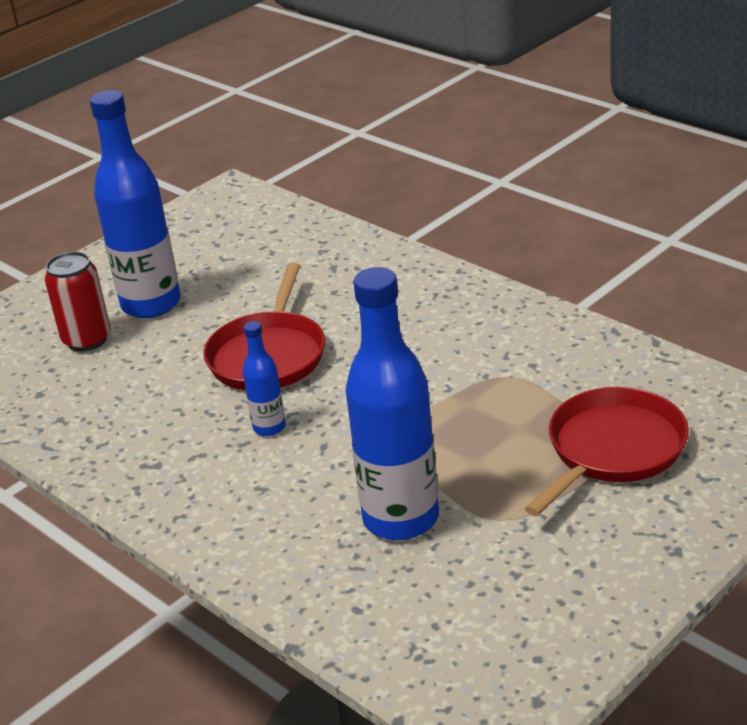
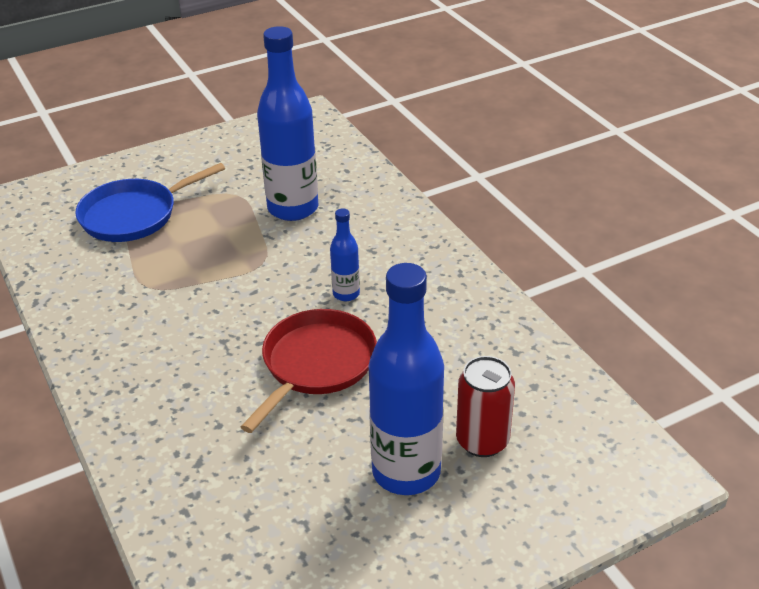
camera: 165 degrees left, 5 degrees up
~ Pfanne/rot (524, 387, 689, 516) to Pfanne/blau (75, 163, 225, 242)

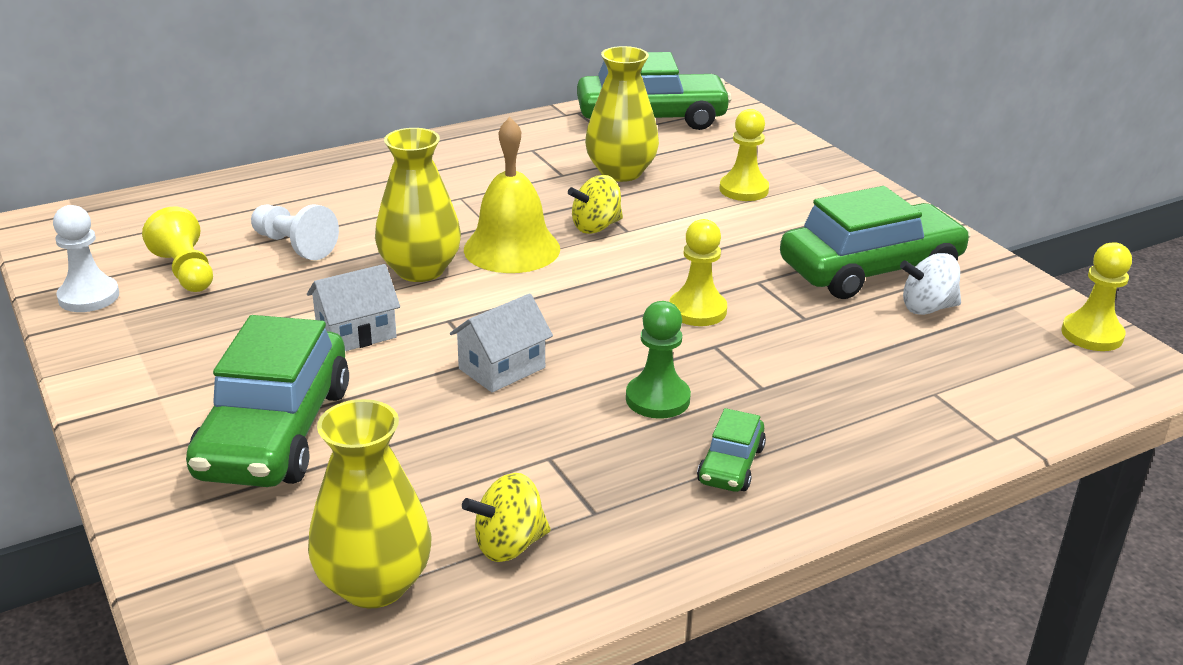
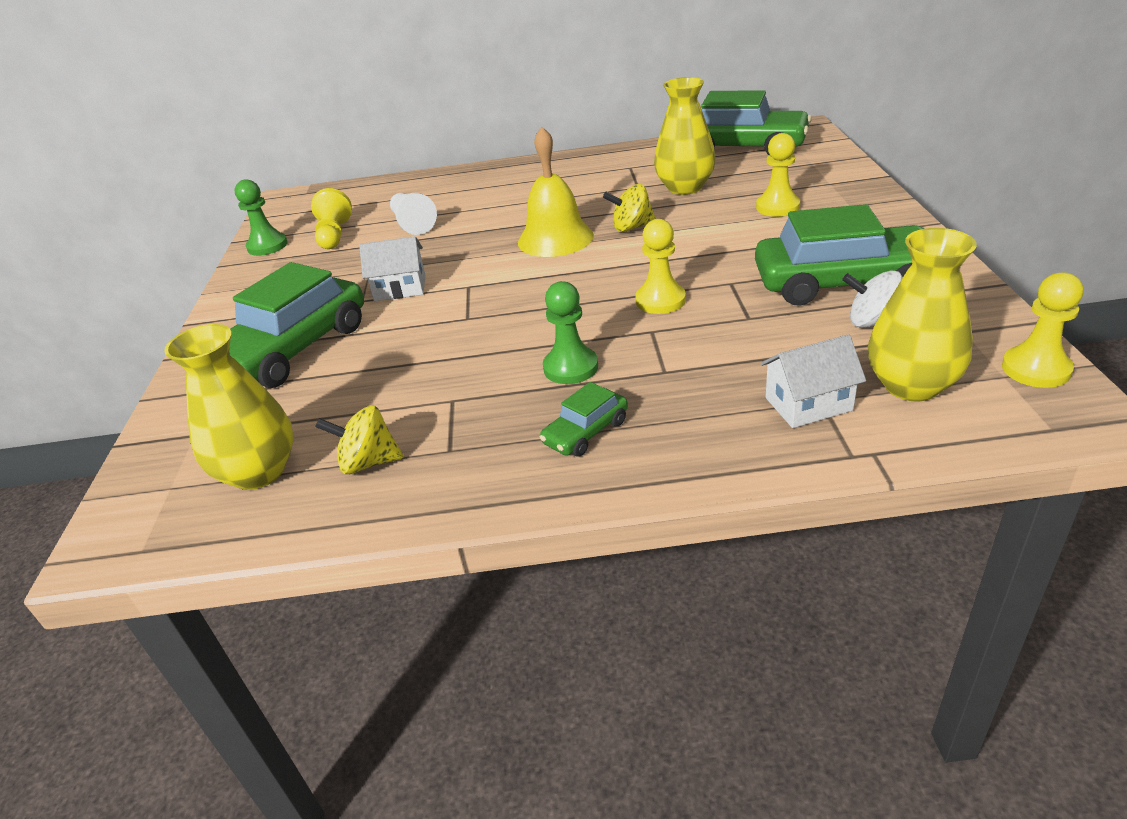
camera: 30 degrees right, 5 degrees up
~ Bauer/weiß (53, 205, 119, 312) to Bauer/grün (235, 179, 288, 256)
~ Haus/weiß (450, 293, 553, 392) to (760, 334, 866, 428)
~ Vase/gelb (375, 128, 461, 282) to (868, 228, 977, 401)

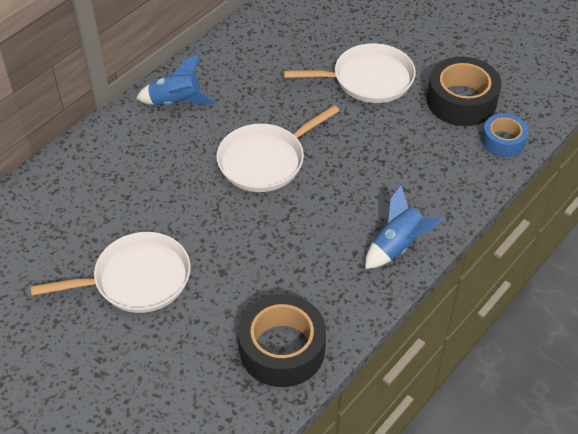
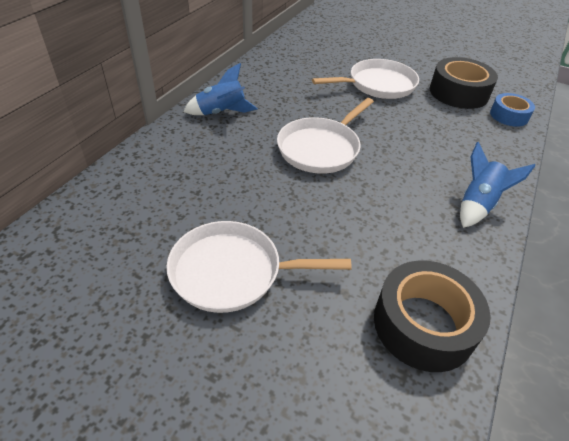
camera: 15 degrees left, 5 degrees down
~ Pfanne/weiß (31, 232, 191, 313) = (167, 221, 352, 313) 150 degrees counterclockwise

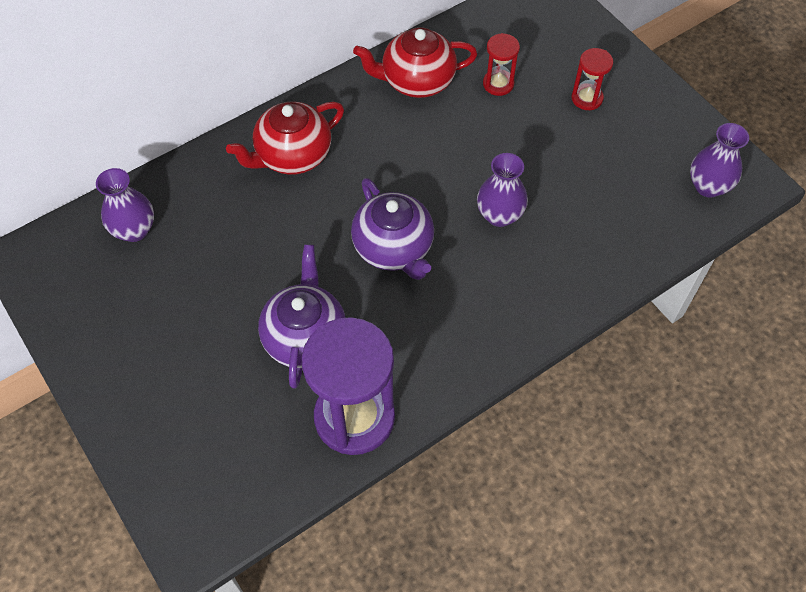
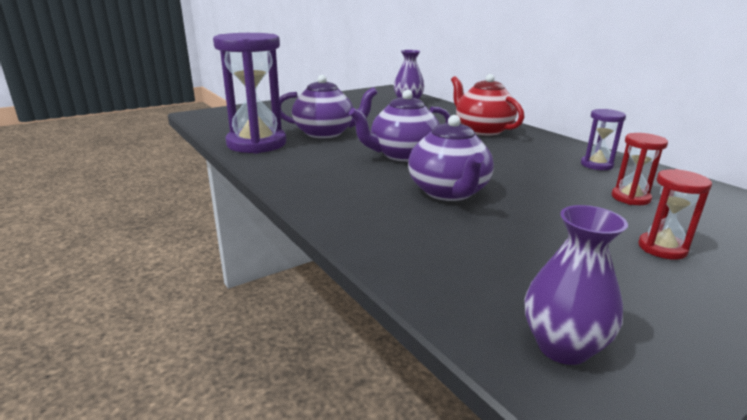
camera: 90 degrees right, 35 degrees down
~ Vase/lila (477, 153, 528, 227) to Teekanne/lila (408, 115, 494, 201)
~ Teekanne/rot (353, 27, 477, 98) to Sanduhr/lila (581, 109, 626, 170)

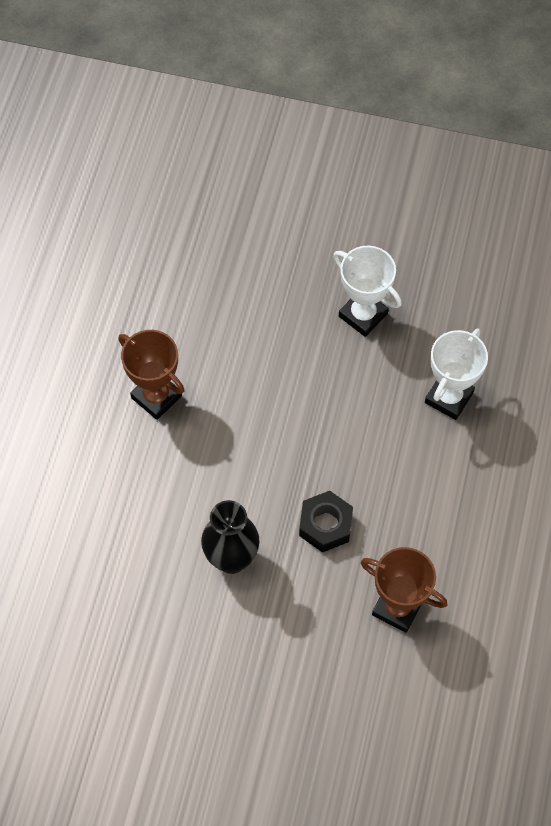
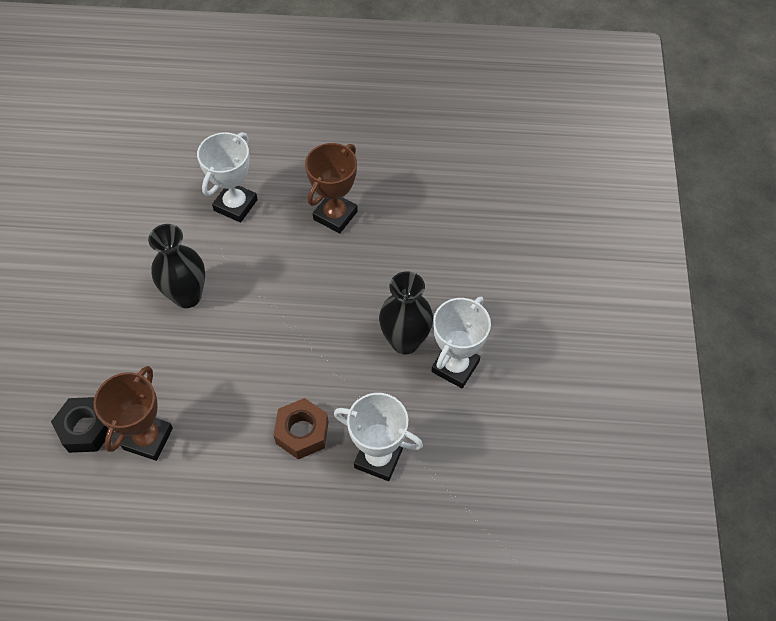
camera: 80 degrees right, 5 degrees down
~ Sechskantmutter/schwarz (299, 491, 353, 553) to (51, 397, 108, 453)
+ Pokal/weiß (197, 132, 258, 222)
+ Sechskantmutter/braun (273, 398, 328, 459)
+ Vase/schwarz (379, 271, 433, 354)

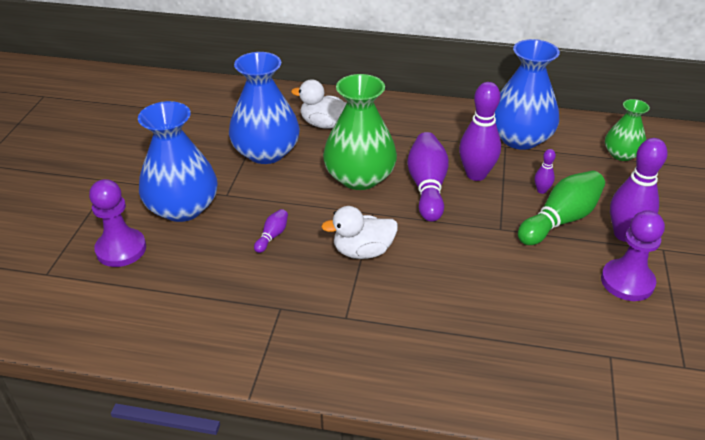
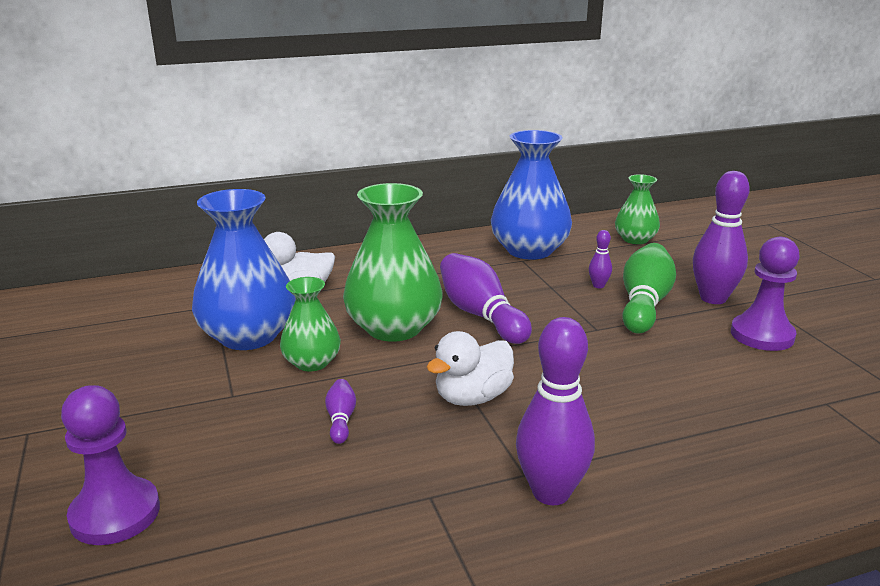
camera: 30 degrees left, 15 degrees down
+ Vase/grün (280, 277, 341, 371)
~ Bowlingkegel/lila (459, 82, 501, 181) to (516, 317, 595, 505)
- Vase/blau (138, 101, 218, 222)

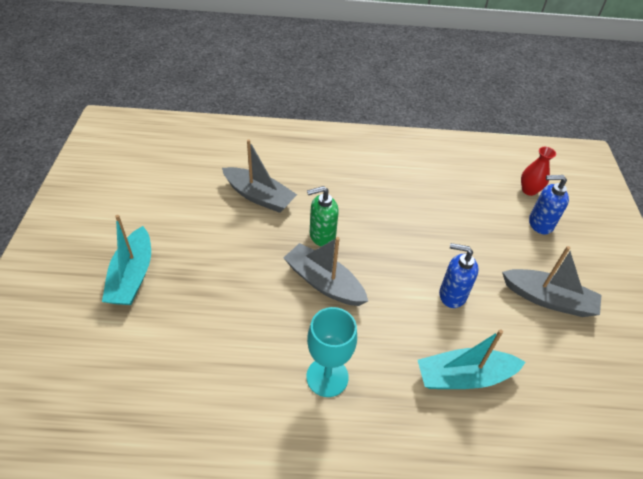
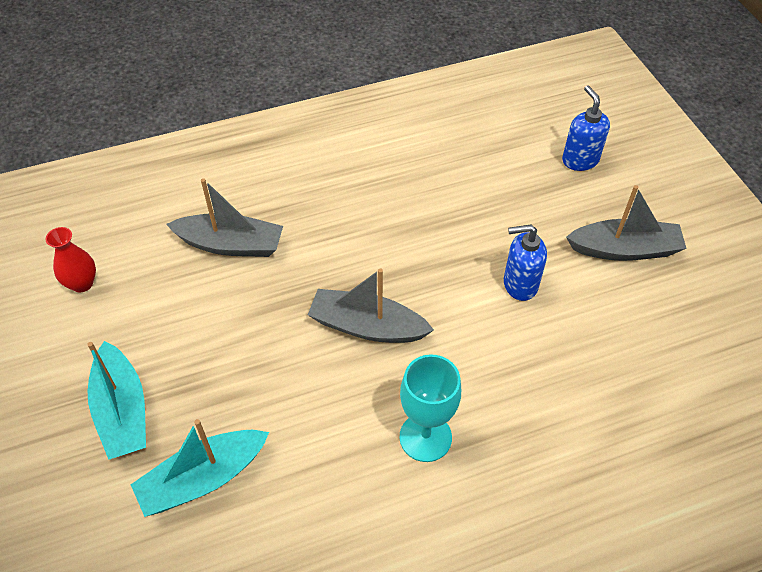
camera: 20 degrees left, 5 degrees up
~ Vase/rot (521, 147, 556, 196) to (46, 227, 96, 293)
~ Boot/türkis (418, 329, 526, 389) to (131, 419, 269, 517)
~ Seifenspender/blau (529, 175, 569, 234) = (562, 85, 610, 171) 90 degrees clockwise
- Seifenspender/grün (307, 186, 339, 247)

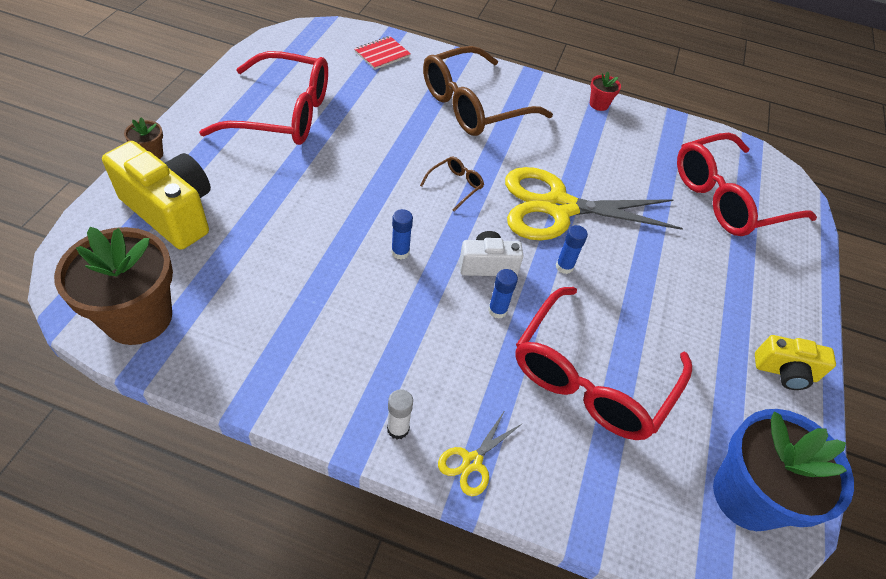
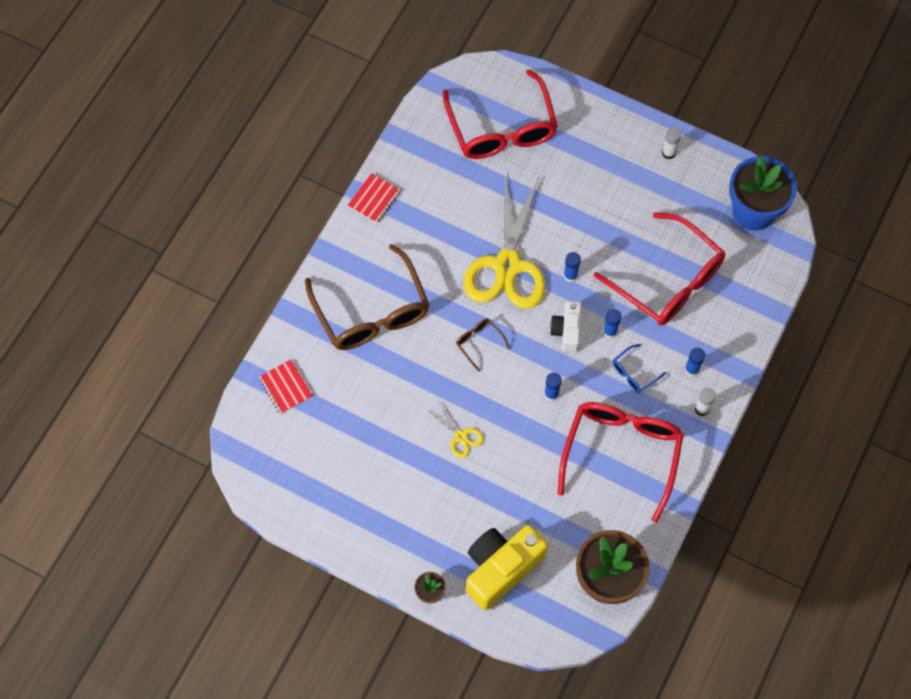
camera: 75 degrees left, 15 degrees up
~ Blumentopf/rot (590, 72, 621, 111) to Notizbuch/rot (348, 173, 400, 223)
~ Schere/gelb (438, 410, 523, 496) to (429, 400, 484, 458)
~ Brille/rot (199, 51, 328, 145) to (557, 402, 684, 523)
+ Brille/blau (612, 344, 666, 393)
~ Kamera/gelb (755, 335, 836, 390) to Klebestift/weiß (662, 128, 681, 159)
+ Klebestift/blau (685, 348, 705, 376)

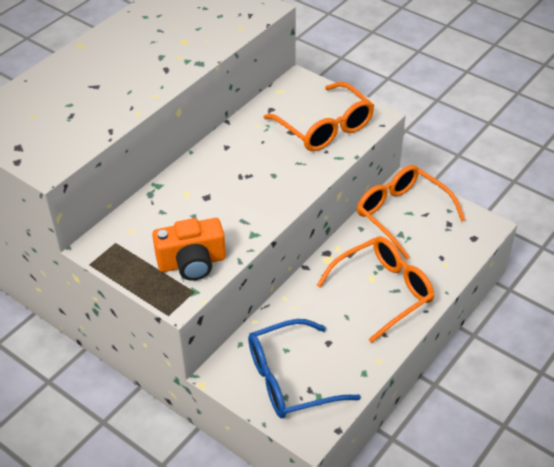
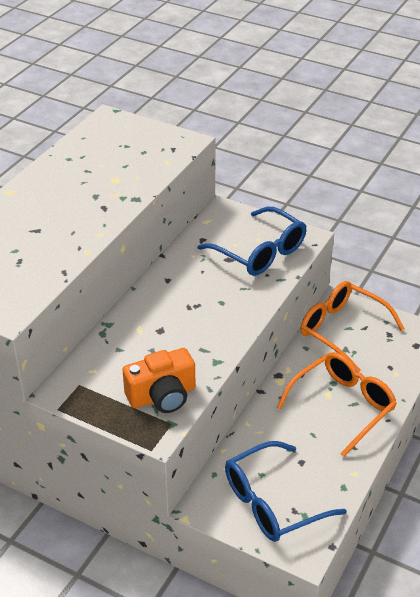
camera: 10 degrees left, 5 degrees down
~ Brille/orange (263, 82, 374, 151) to Brille/blau (198, 207, 306, 276)

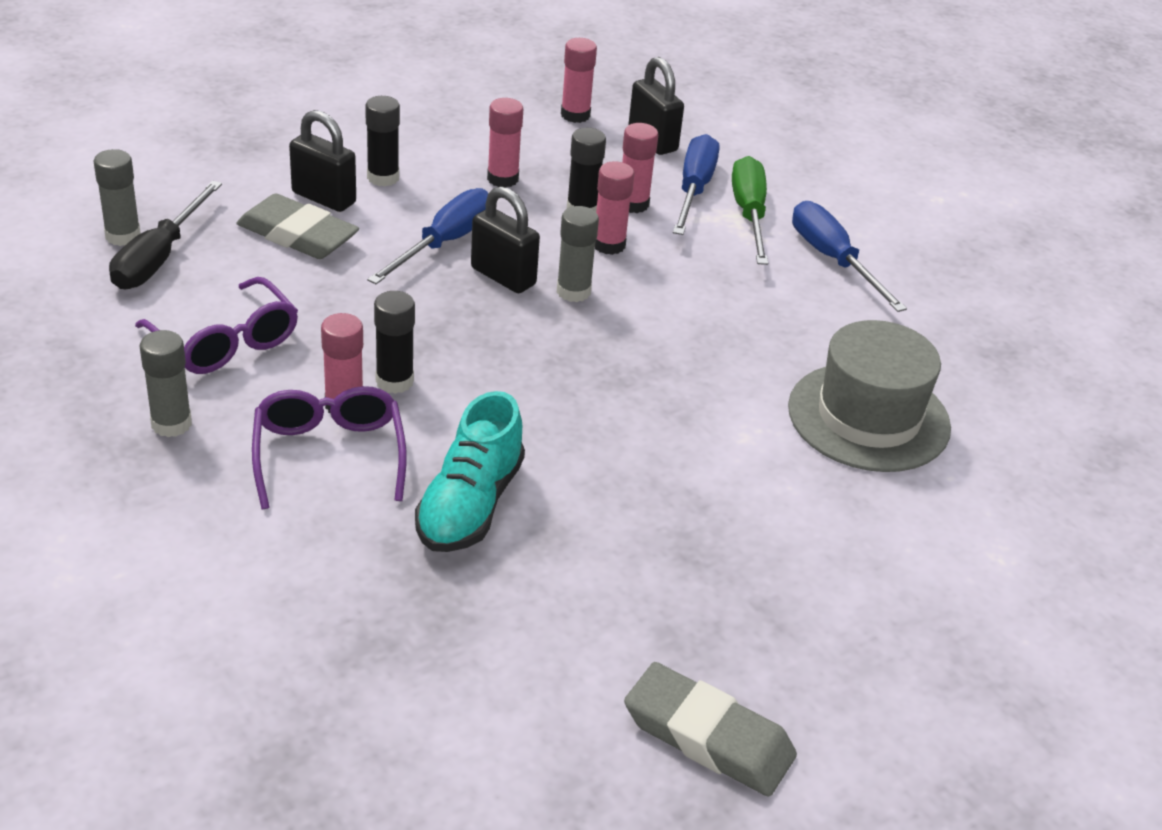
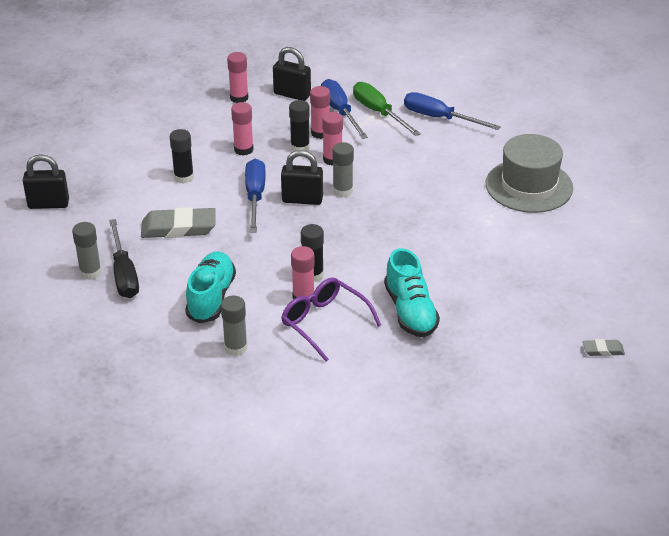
camera: 30 degrees left, 0 degrees up
~ Vorhängeschloss/schwarz (289, 110, 356, 212) to (23, 154, 69, 209)
~ Brille/lila (135, 277, 298, 374) to Schuh/türkis (185, 251, 236, 324)
~ Radiergummi/grau (624, 662, 797, 796) = (583, 339, 625, 356) x0.49

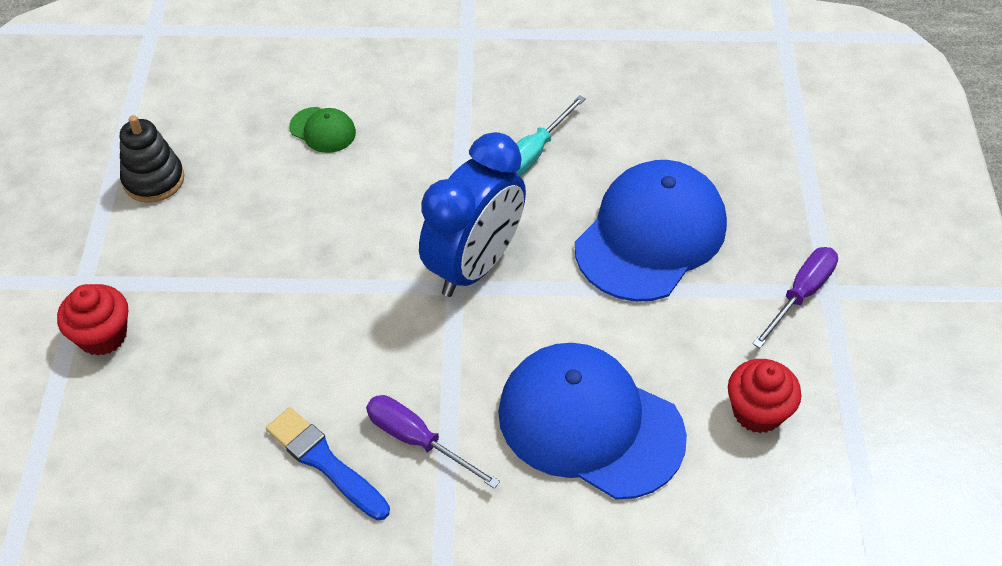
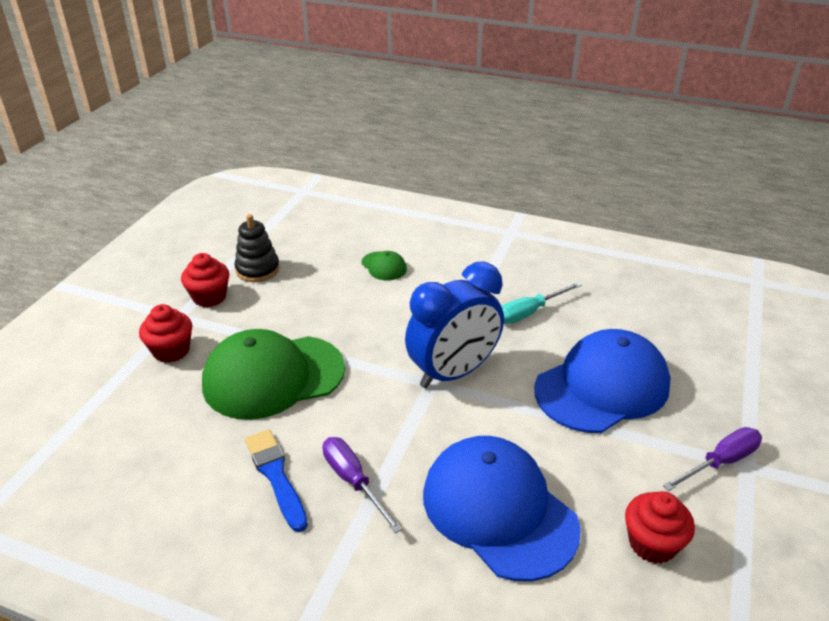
camera: 20 degrees right, 15 degrees down
+ Muffin/rot (181, 253, 229, 307)
+ Kappe/grün (202, 329, 345, 420)

